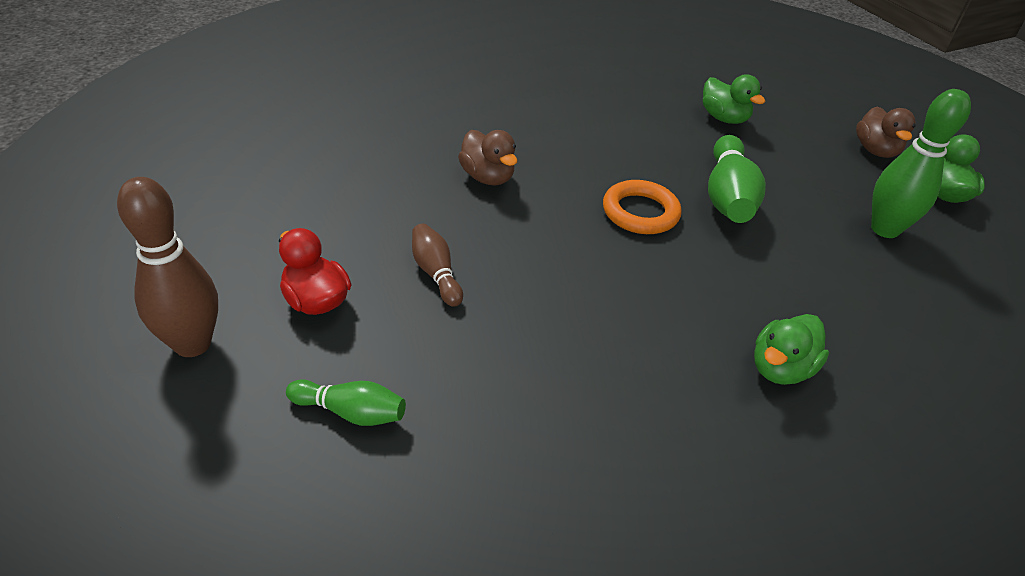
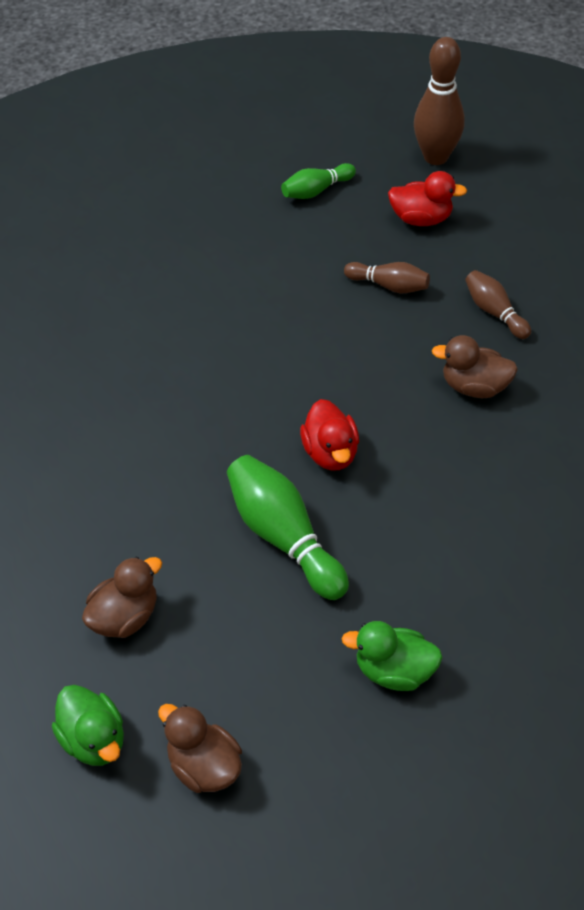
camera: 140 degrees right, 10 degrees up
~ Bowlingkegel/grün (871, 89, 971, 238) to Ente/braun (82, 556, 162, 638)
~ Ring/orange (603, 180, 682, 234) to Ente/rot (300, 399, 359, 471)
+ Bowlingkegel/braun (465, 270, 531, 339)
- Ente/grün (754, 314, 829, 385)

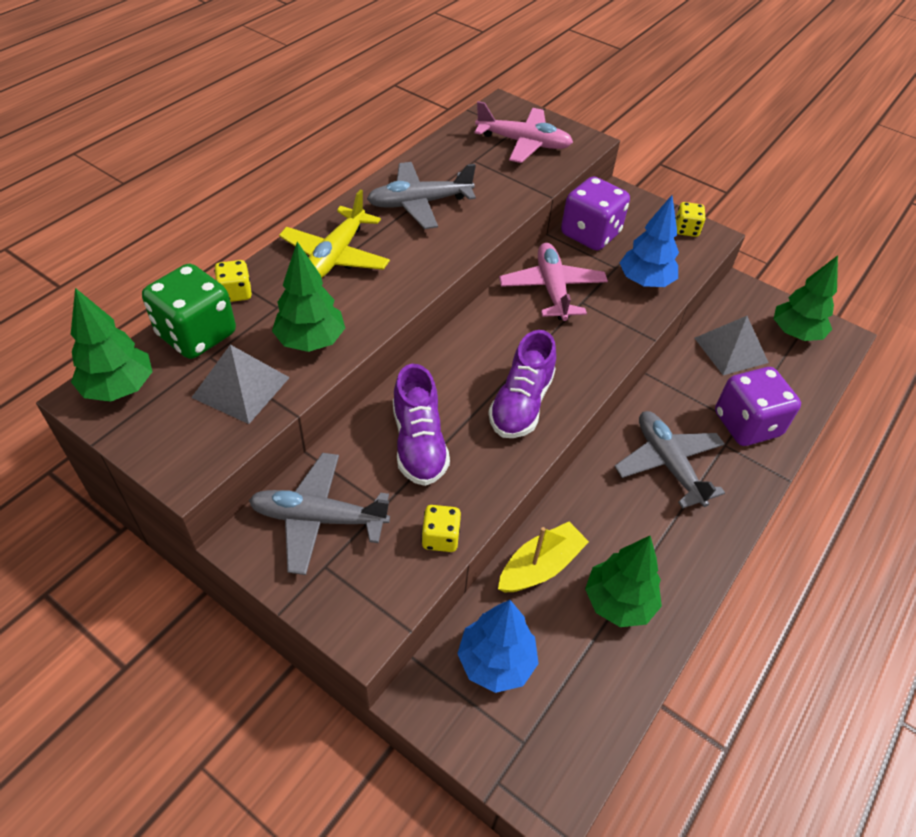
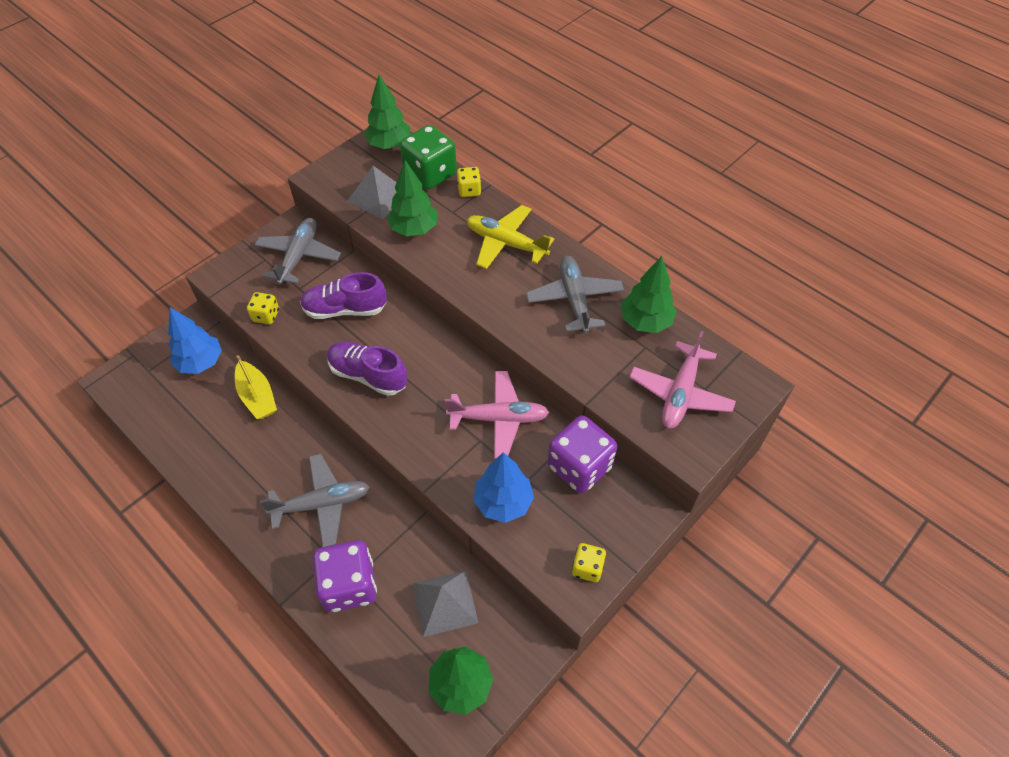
camera: 100 degrees right, 5 degrees up
~ Baum/grün (585, 536, 662, 627) to (621, 256, 677, 333)

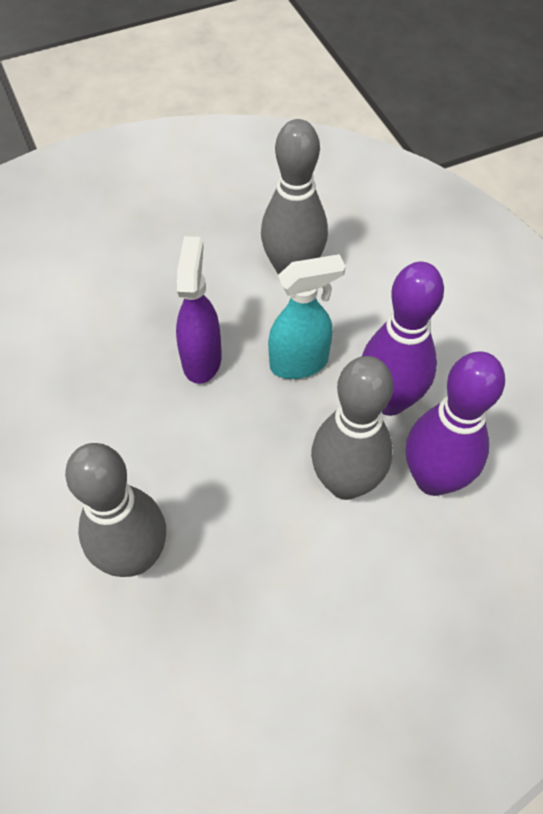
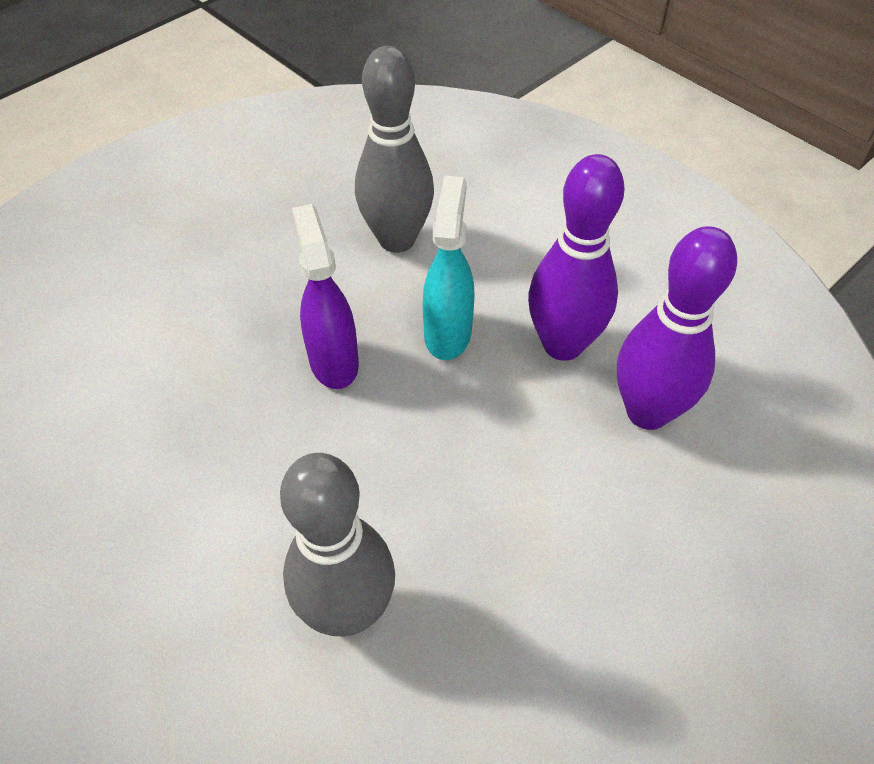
camera: 20 degrees left, 5 degrees down
~ Sprühflasche/türkis (268, 254, 346, 379) = (423, 176, 474, 360) 45 degrees counterclockwise
- Bowlingkegel/grau (311, 356, 393, 500)

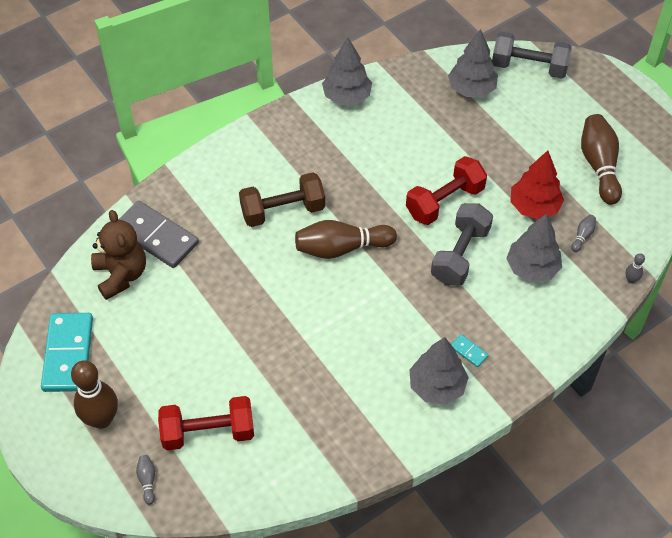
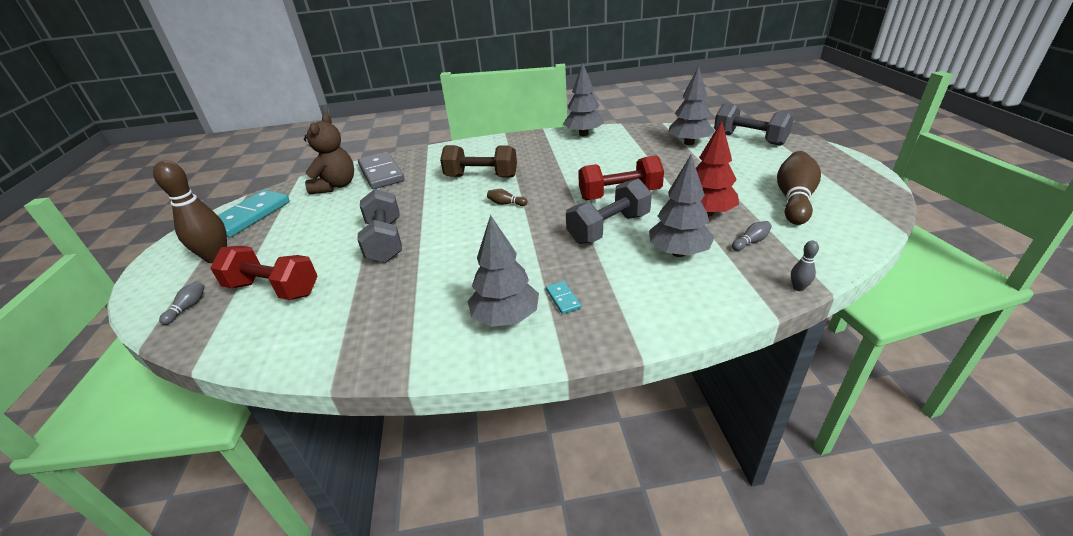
camera: 30 degrees right, 20 degrees down
+ Hantel/grau (357, 189, 402, 263)
~ Bowlingkegel/braun (295, 220, 397, 259) = (487, 189, 528, 206) x0.43

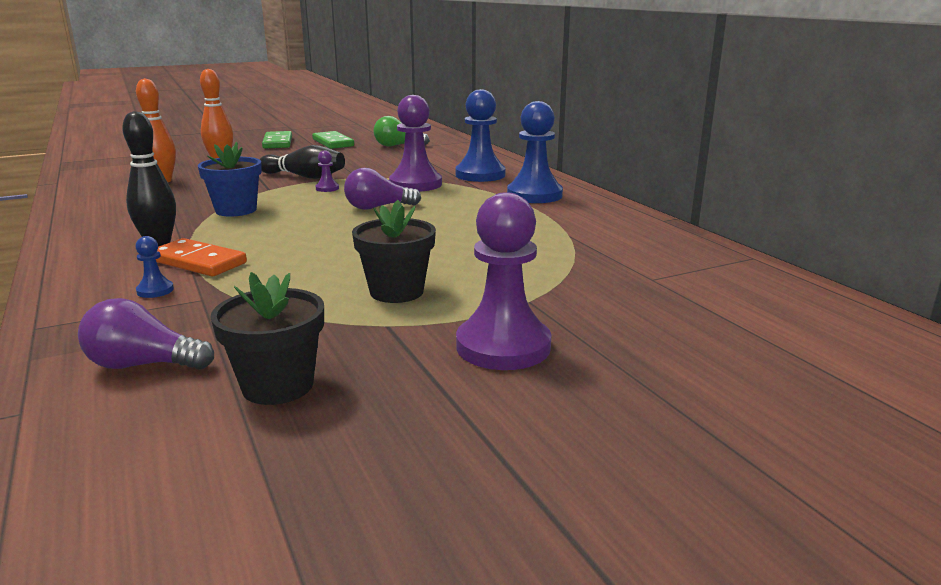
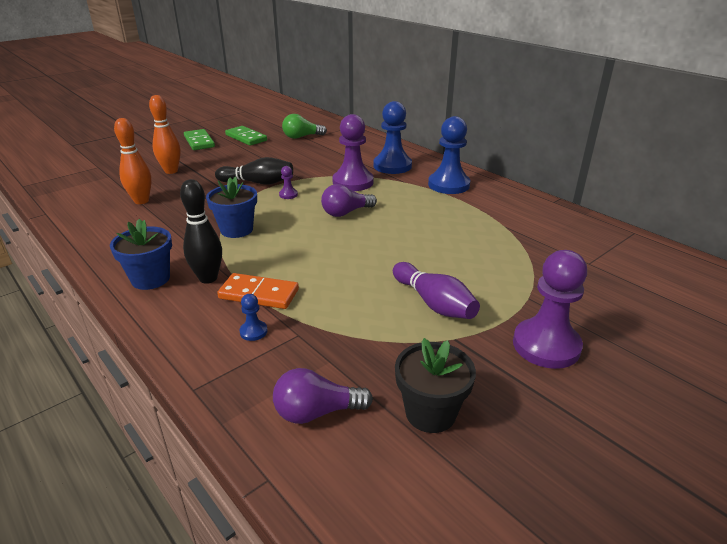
camera: 15 degrees left, 10 degrees up
+ Blumentopf/blau (110, 219, 172, 290)
~ Blumentopf/schwarz (352, 200, 436, 303) to Bowlingkegel/lila (393, 262, 480, 319)

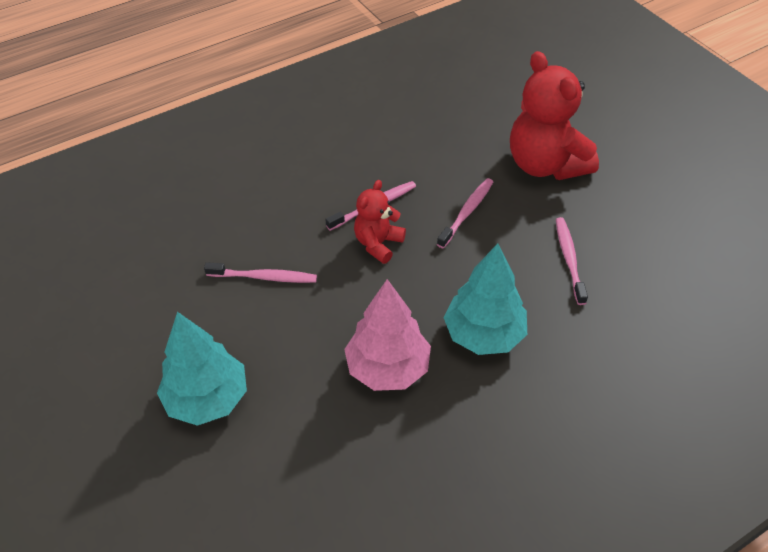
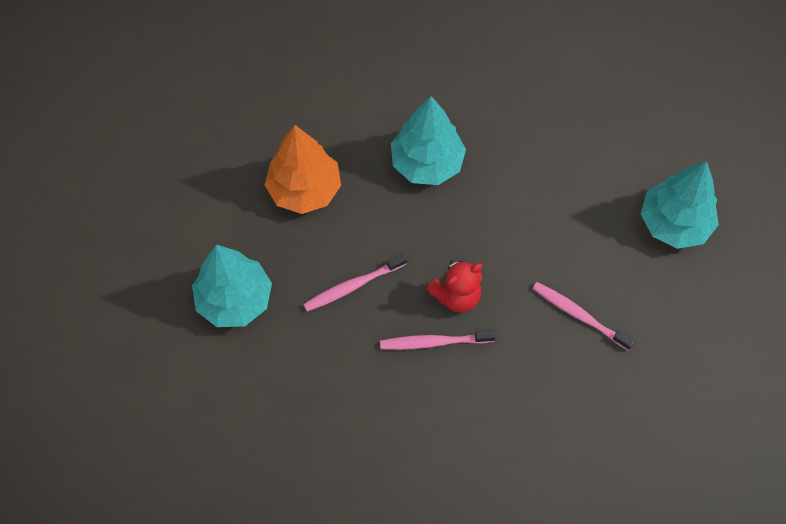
camera: 150 degrees left, 15 degrees up
~ Teddybär/rot (510, 51, 599, 180) to Baum/türkis (192, 245, 272, 327)
~ Zahnbürste/rosa (556, 217, 588, 305) to Baum/orange (265, 125, 341, 214)
- Baum/rosa (344, 279, 431, 391)

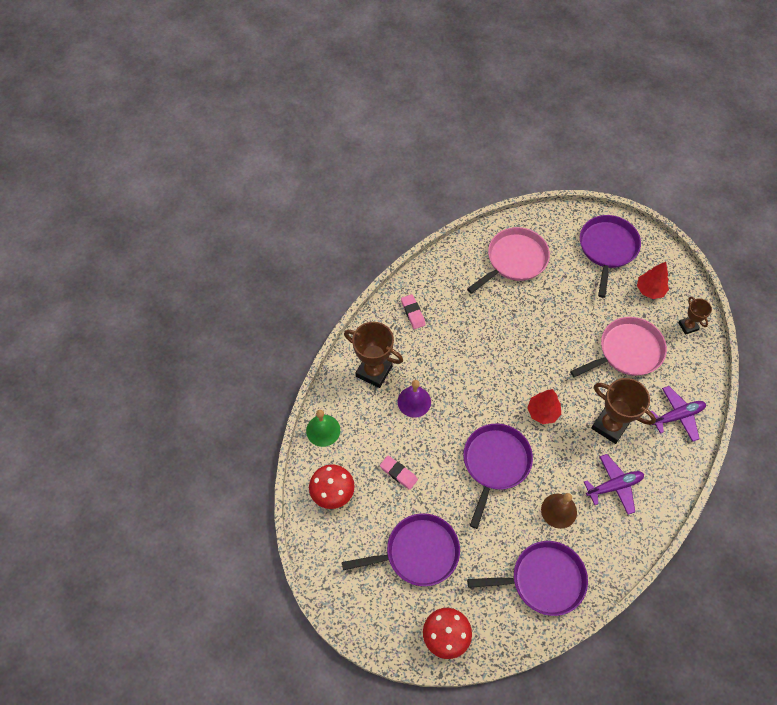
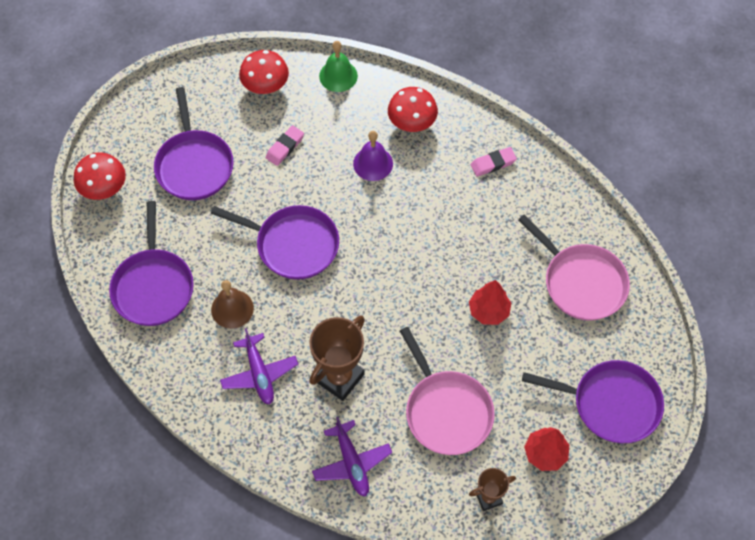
camera: 90 degrees right, 0 degrees up
~ Pokal/braun (344, 322, 403, 388) to Pilz/rot (388, 87, 438, 132)
~ Baum/rot (527, 389, 561, 424) to (469, 280, 511, 325)

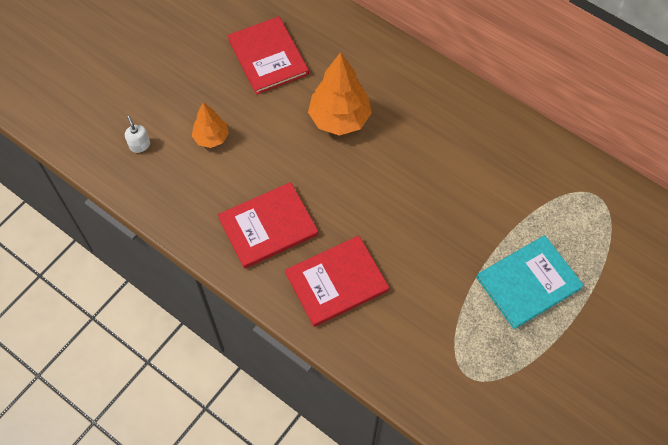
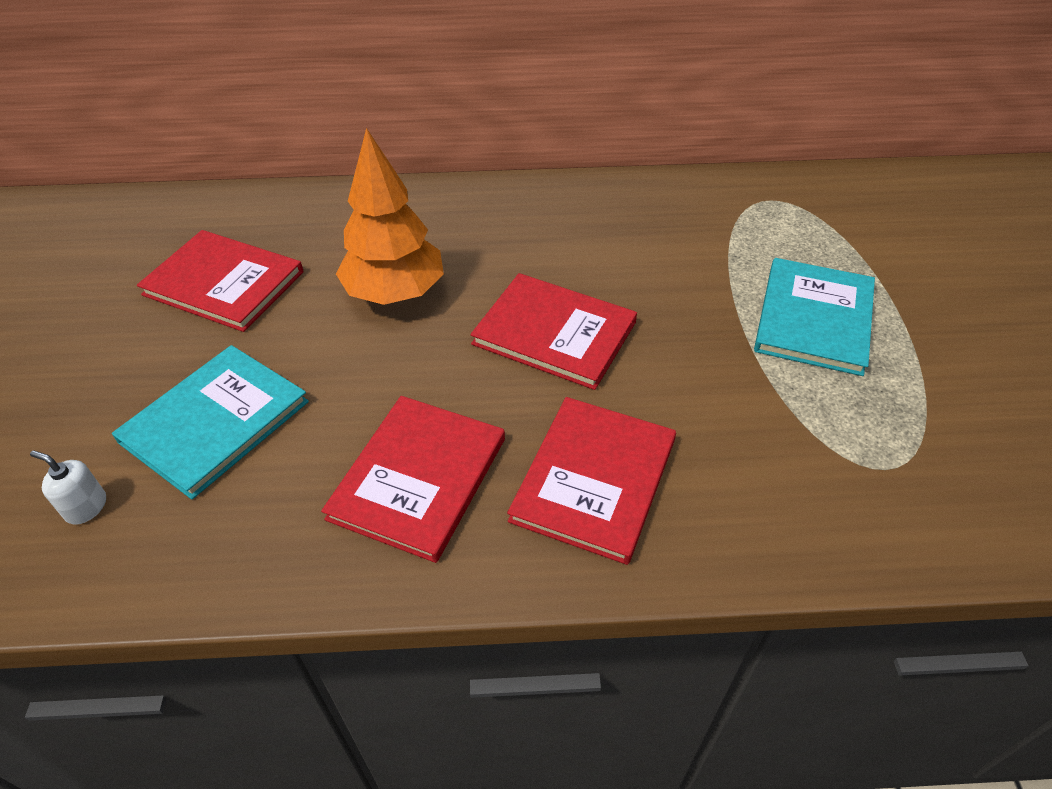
camera: 40 degrees left, 15 degrees down
~ Baum/orange (192, 102, 229, 148) to Buch/türkis (112, 345, 309, 500)
+ Buch/rot (470, 273, 637, 390)

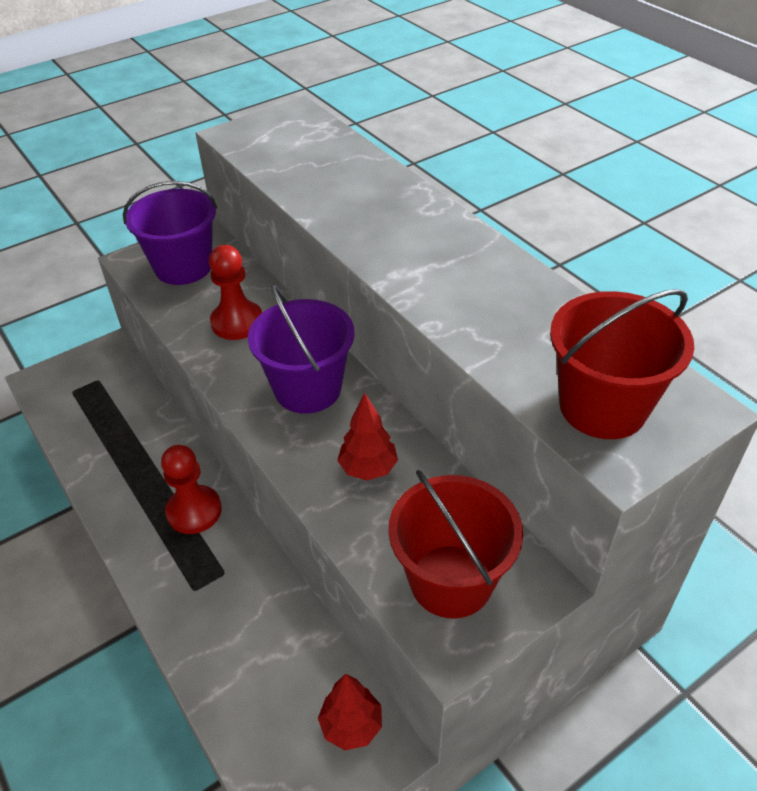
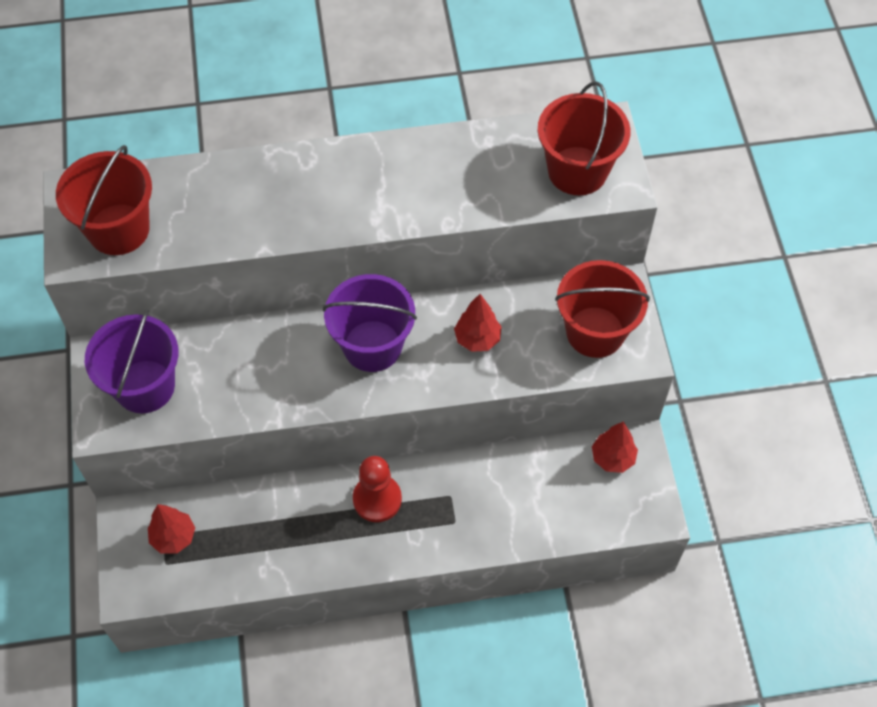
camera: 65 degrees left, 15 degrees up
+ Eimer/rot (56, 145, 152, 255)
+ Baum/rot (148, 504, 195, 554)
- Bauer/rot (209, 245, 262, 340)

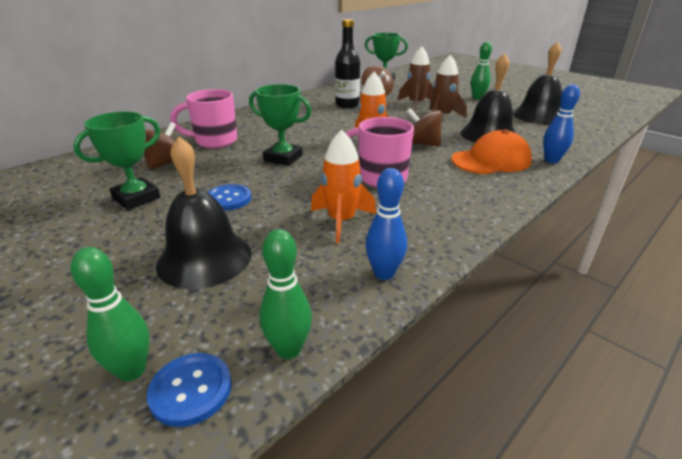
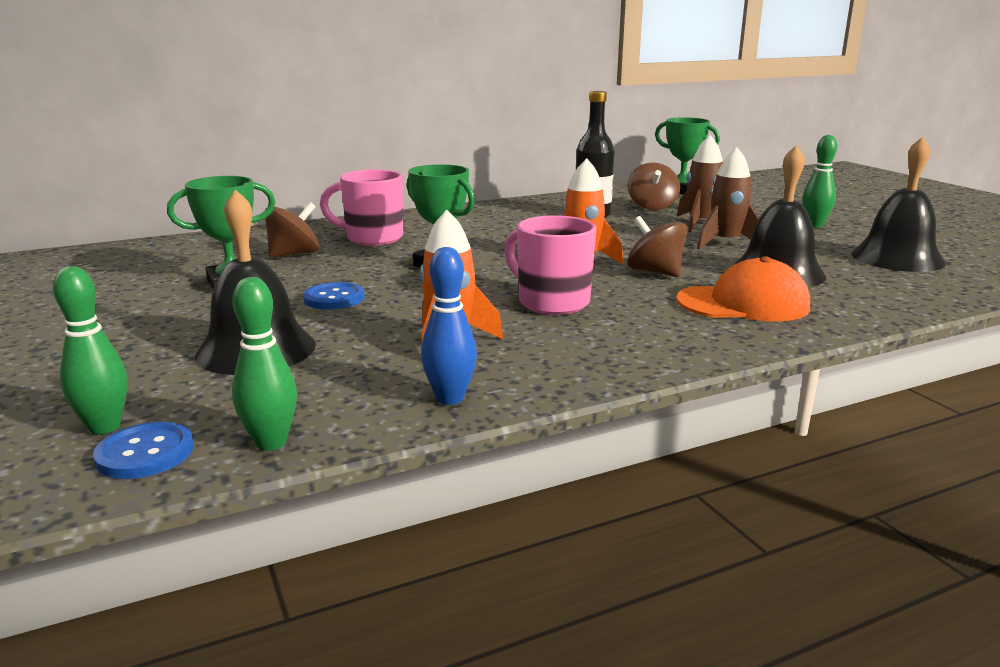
camera: 20 degrees right, 10 degrees down
- Bowlingkegel/blau (543, 84, 580, 163)

